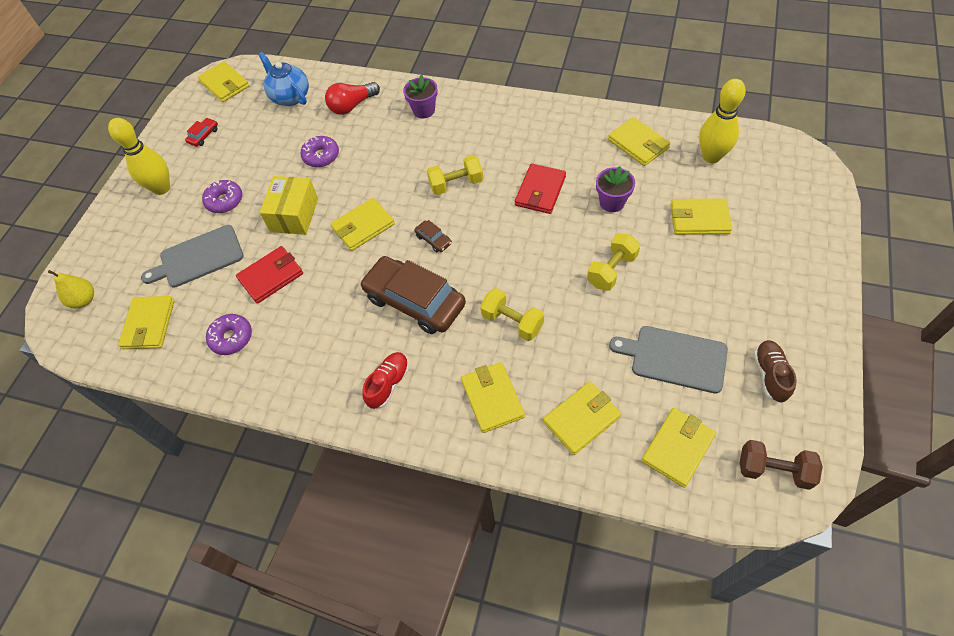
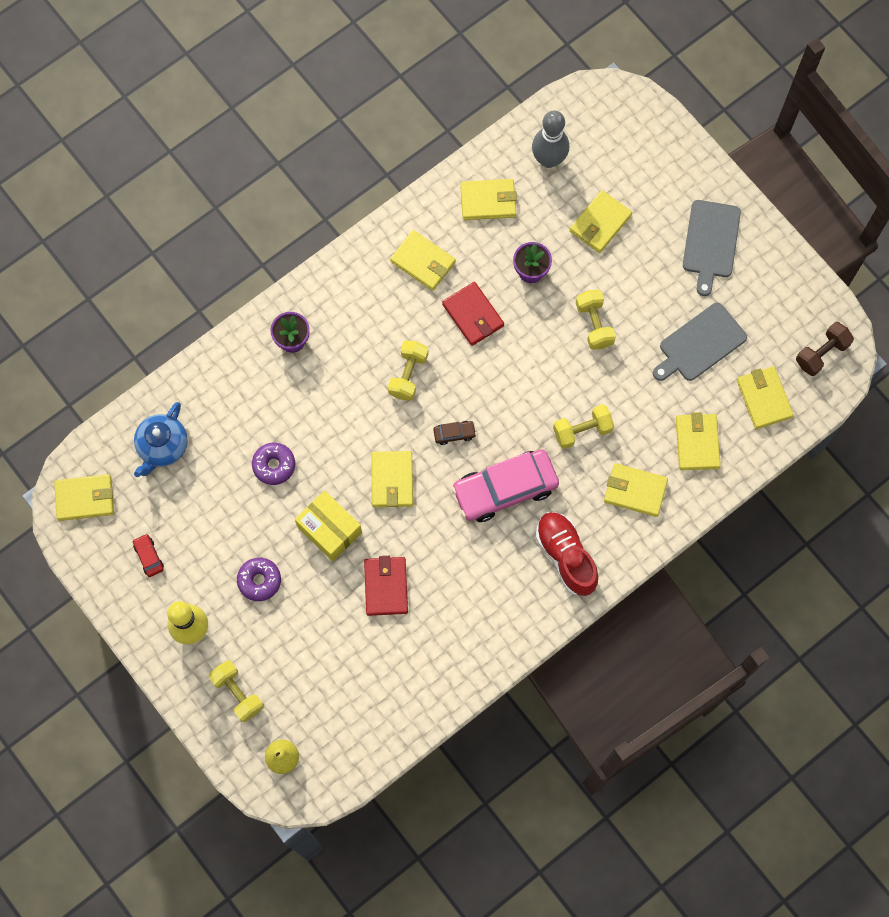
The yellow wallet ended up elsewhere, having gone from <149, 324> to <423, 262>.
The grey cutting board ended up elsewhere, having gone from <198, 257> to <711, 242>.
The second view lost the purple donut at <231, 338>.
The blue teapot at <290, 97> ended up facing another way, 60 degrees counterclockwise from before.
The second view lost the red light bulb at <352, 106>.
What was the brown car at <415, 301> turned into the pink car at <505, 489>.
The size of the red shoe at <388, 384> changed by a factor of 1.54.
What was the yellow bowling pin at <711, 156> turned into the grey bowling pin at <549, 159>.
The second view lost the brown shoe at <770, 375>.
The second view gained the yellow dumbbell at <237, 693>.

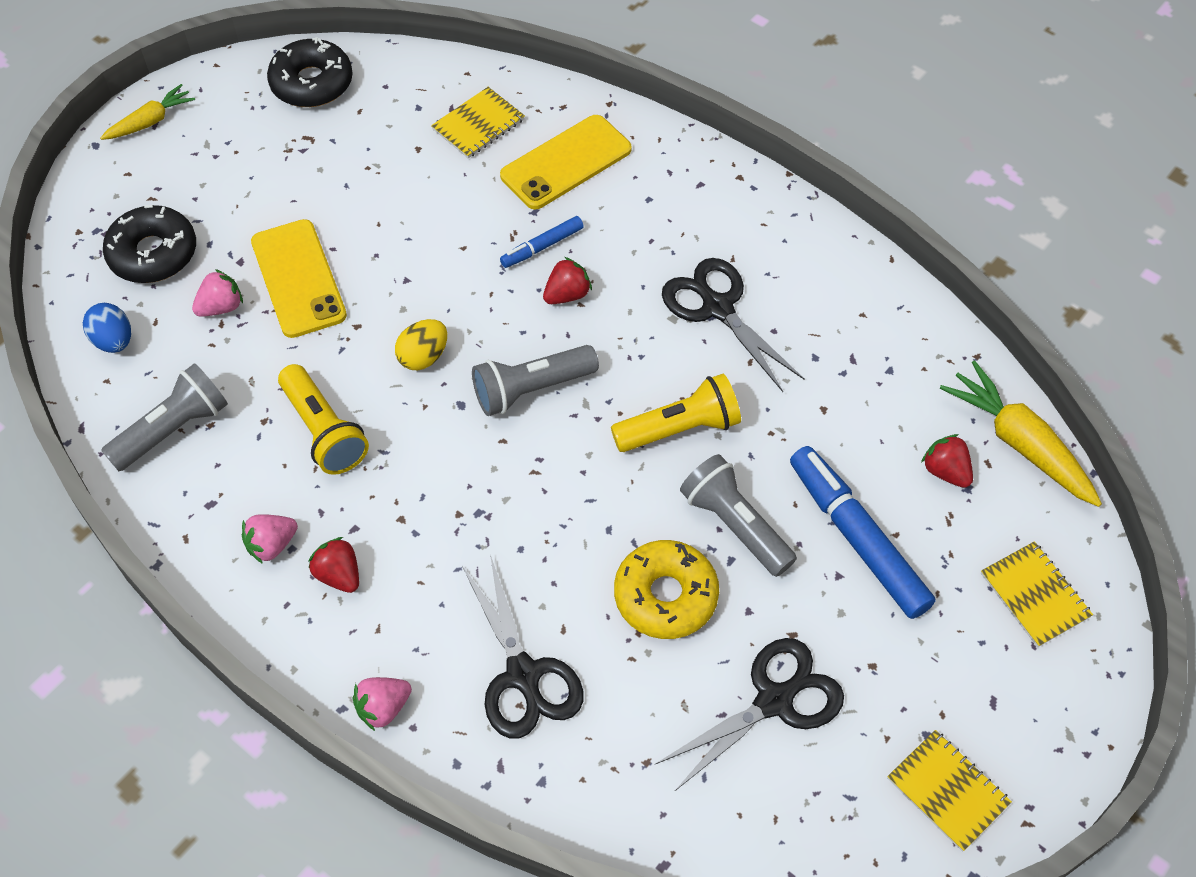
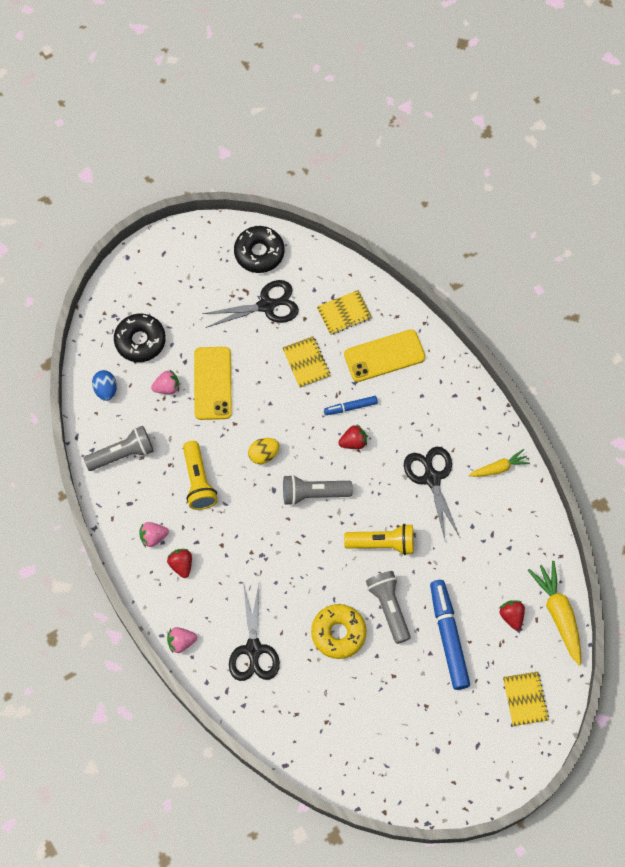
The yellow carrot ended up elsewhere, having gone from <151, 121> to <499, 468>.
The black scissors ended up elsewhere, having gone from <774, 701> to <266, 305>.
The yellow notebook ended up elsewhere, having gone from <948, 791> to <306, 362>.

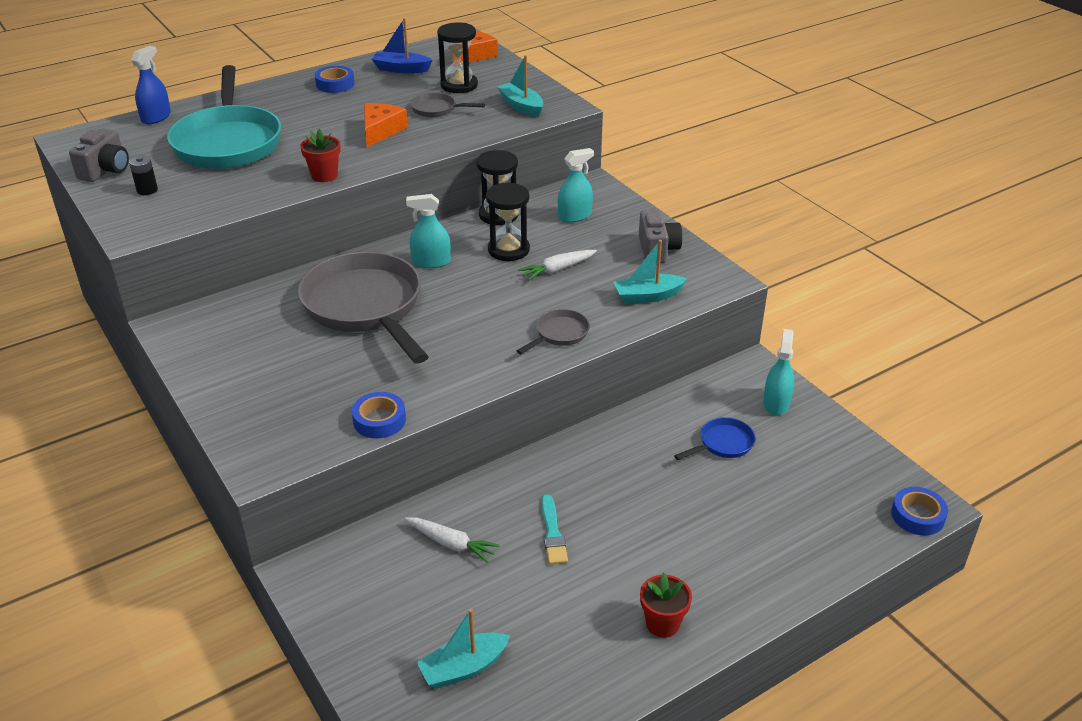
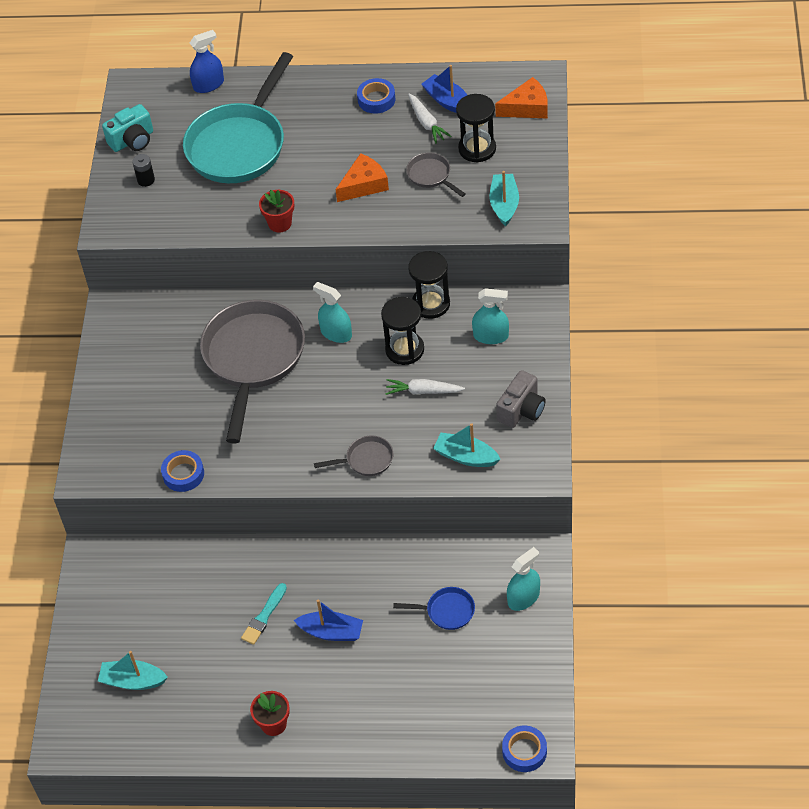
What was the grey camera at <105, 170> turned into the turquoise camera at <132, 140>.
The white carrot ended up elsewhere, having gone from <451, 543> to <426, 123>.
The second view gained the blue boat at <331, 632>.

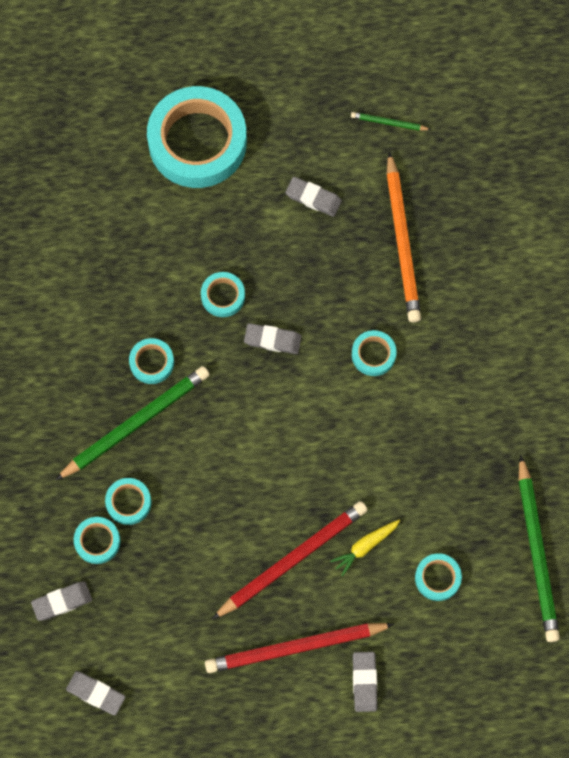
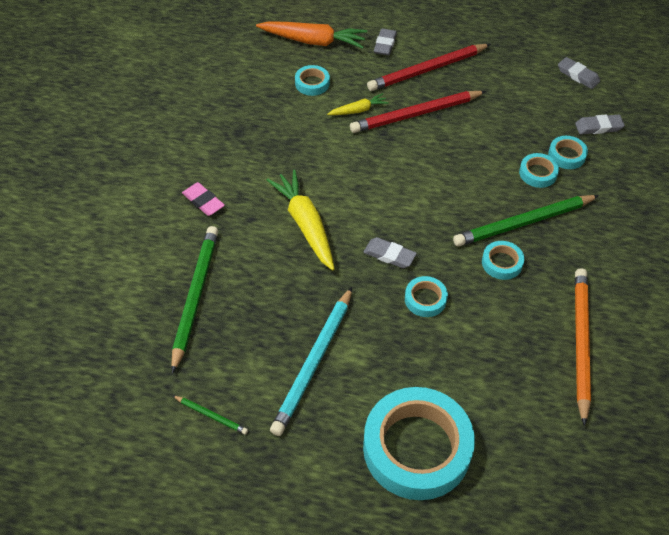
The red pencil at <296, 647> ended up facing another way, 150 degrees clockwise from before.
Where the grey eraser stood at <313, 198>, the turquoise pencil came to stand at <314, 362>.
Where the turquoise tape stood at <373, 354>, the yellow carrot came to stand at <305, 225>.
The orange pencil ended up elsewhere, having gone from <402, 241> to <580, 343>.
The green pencil ended up elsewhere, having gone from <536, 552> to <195, 297>.
The second view gained the pink eraser at <203, 201>.
The second view gained the orange carrot at <313, 41>.

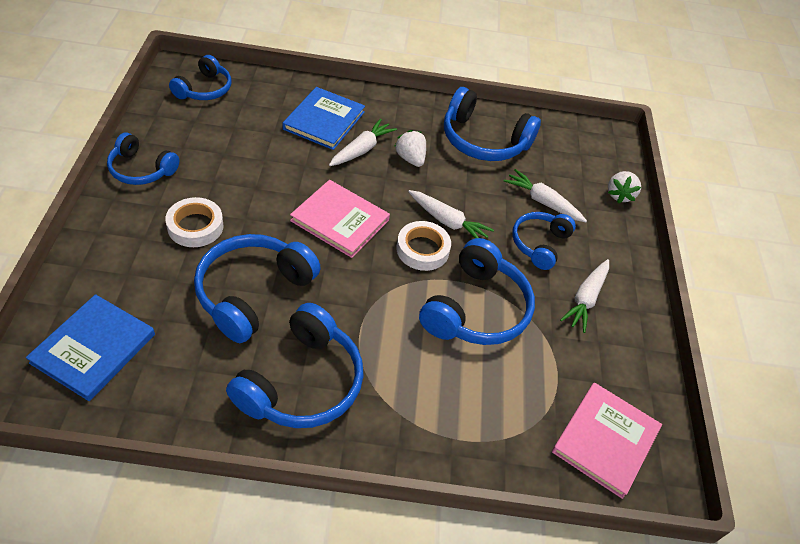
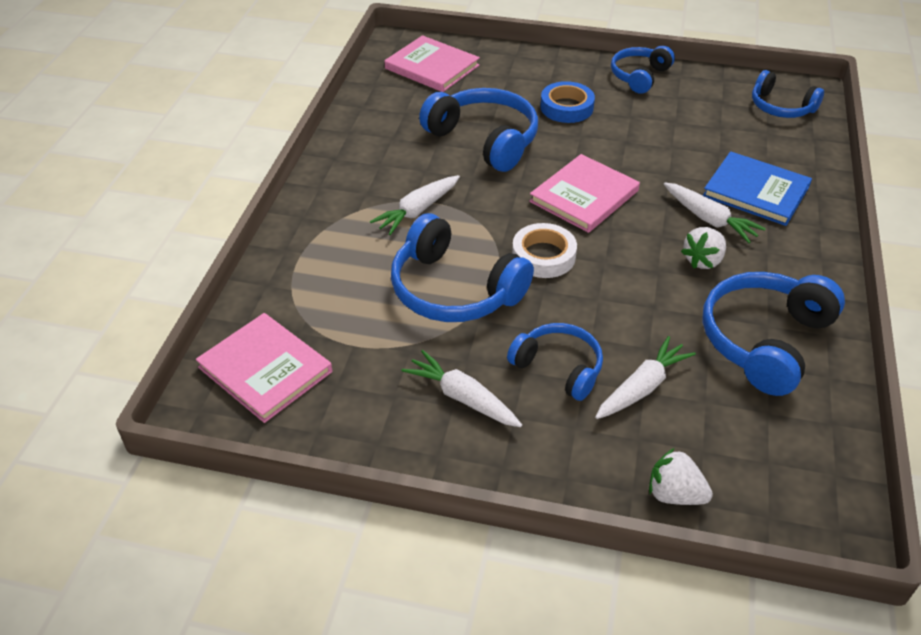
What was the blue book at <94, 349> turned into the pink book at <432, 67>.
What was the white tape at <195, 226> turned into the blue tape at <566, 107>.
The second view lost the blue headphones at <302, 382>.
The white strawberry at <410, 159> ended up facing another way, 150 degrees clockwise from before.
The white carrot ended up elsewhere, having gone from <447, 221> to <417, 211>.

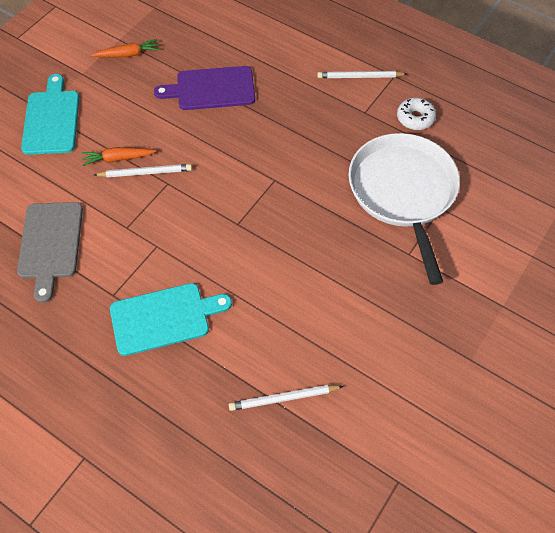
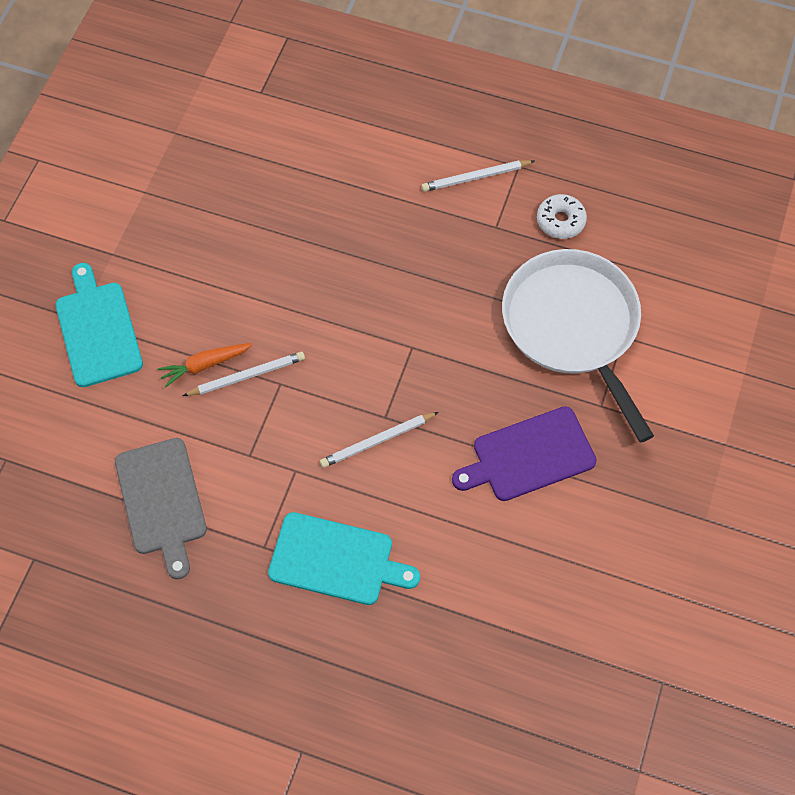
The second view lost the orange carrot at <128, 54>.
The turquoise cutting board at <164, 318> ended up facing another way, 45 degrees clockwise from before.
The purple cutting board ended up elsewhere, having gone from <211, 89> to <528, 456>.
The white pencil ended up elsewhere, having gone from <284, 398> to <378, 441>.

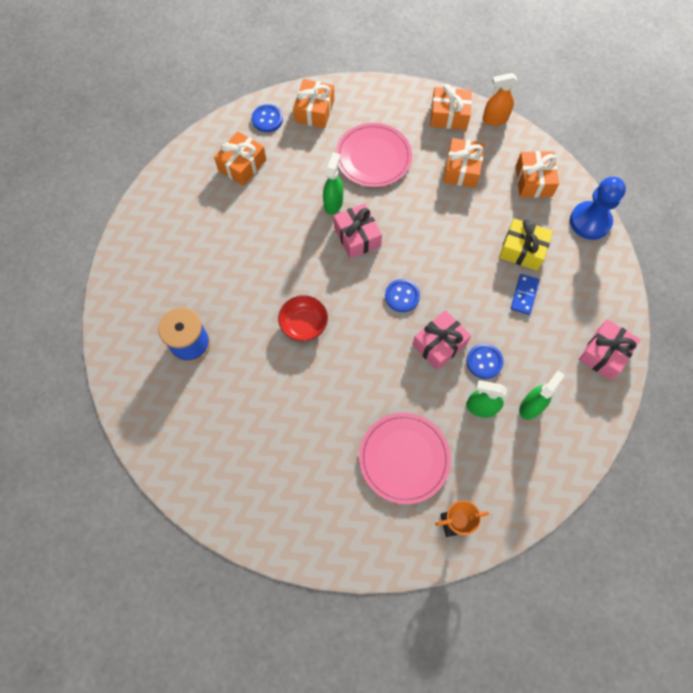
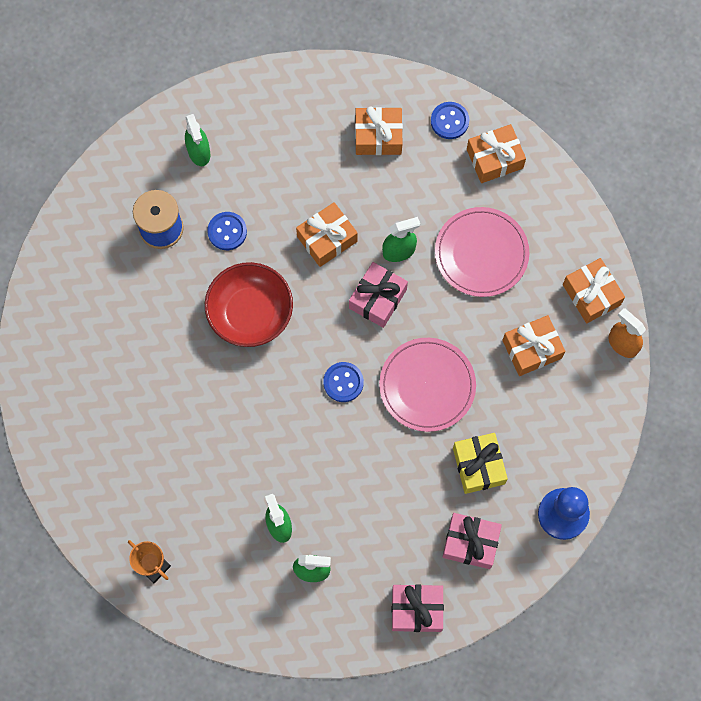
The size of the red bowl at <304, 324> changed by a factor of 1.58.
The pink plate ended up elsewhere, having gone from <404, 458> to <427, 385>.
The pink gift ended up elsewhere, having gone from <439, 344> to <470, 543>.
The blue button ended up elsewhere, having gone from <484, 361> to <227, 231>.
The second view lost the blue domino at <524, 295>.
The orange gift ended up elsewhere, having gone from <533, 181> to <327, 239>.
The second view gained the green spray bottle at <199, 152>.

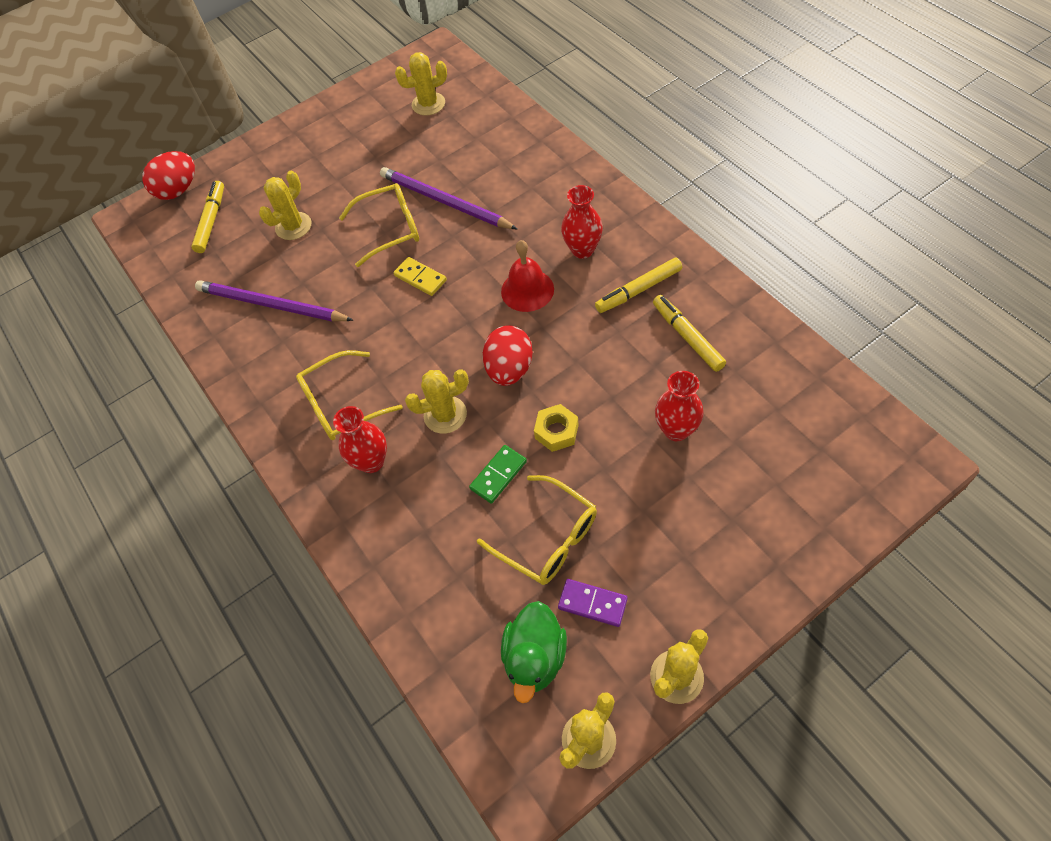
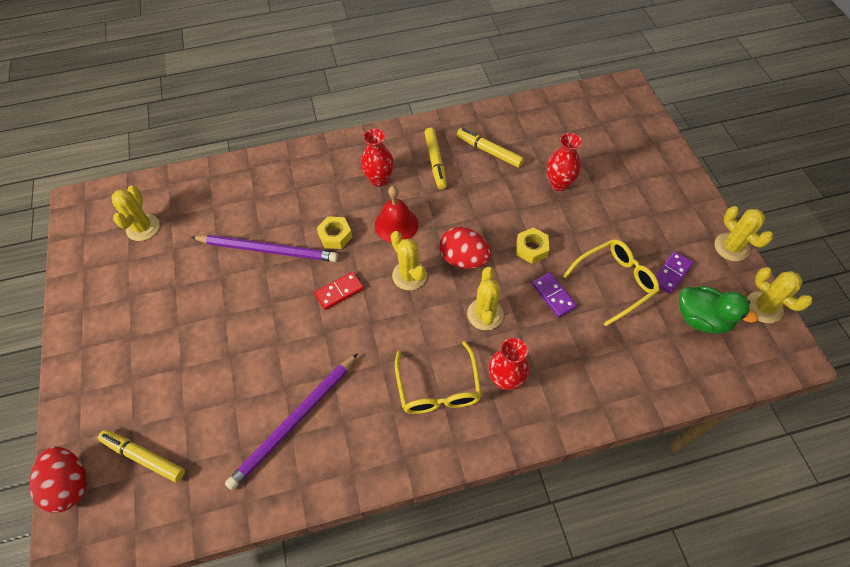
The yellow cactus ended up elsewhere, having gone from <293, 226> to <409, 275>.
The second view lost the yellow glasses at <390, 229>.
The purple pencil at <445, 202> ended up facing another way, 135 degrees counterclockwise from before.
What was the yellow domino at <420, 278> turned into the red domino at <339, 292>.
What was the green domino at <498, 475> turned into the purple domino at <553, 296>.
The yellow marker at <687, 337> ended up facing another way, 45 degrees clockwise from before.
The second view gained the yellow nut at <335, 236>.

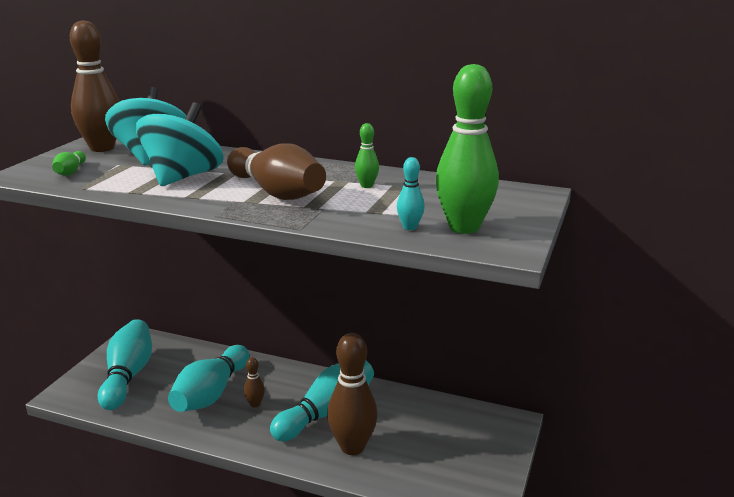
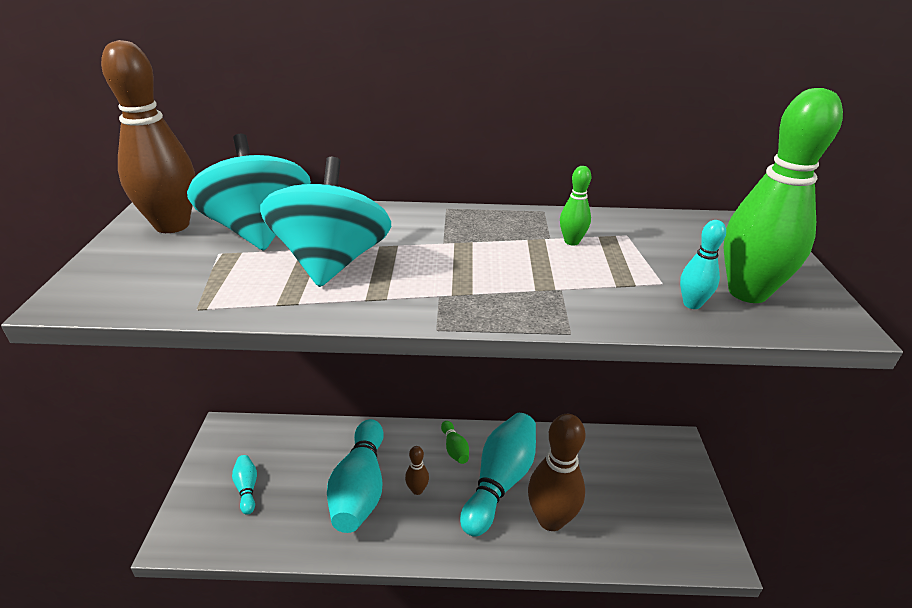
The green bowling pin ended up elsewhere, having gone from <70, 172> to <454, 449>.
The size of the turquoise bowling pin at <128, 376> changed by a factor of 0.45.
The second view lost the brown bowling pin at <276, 192>.

